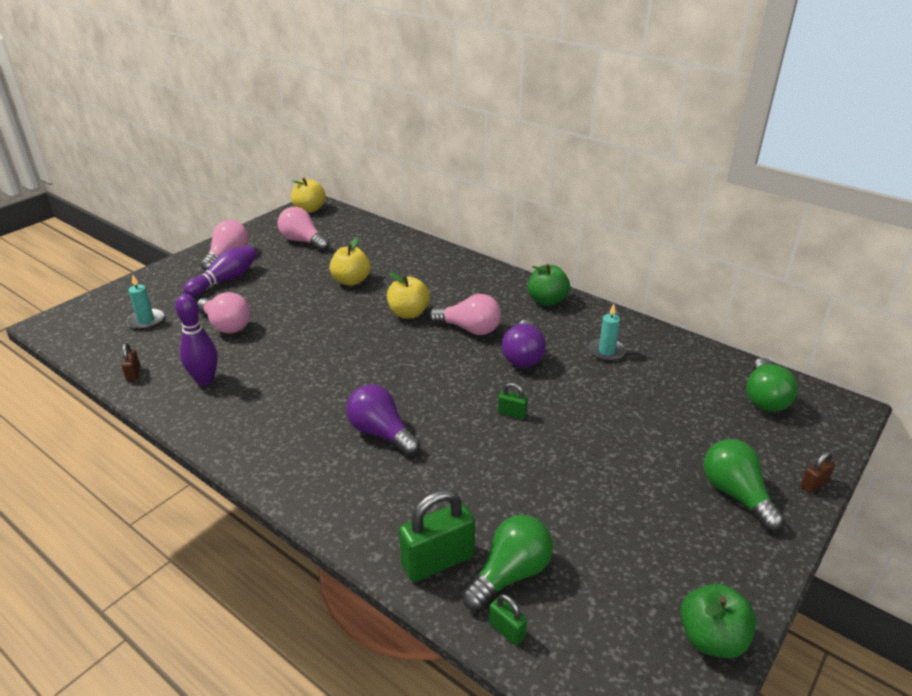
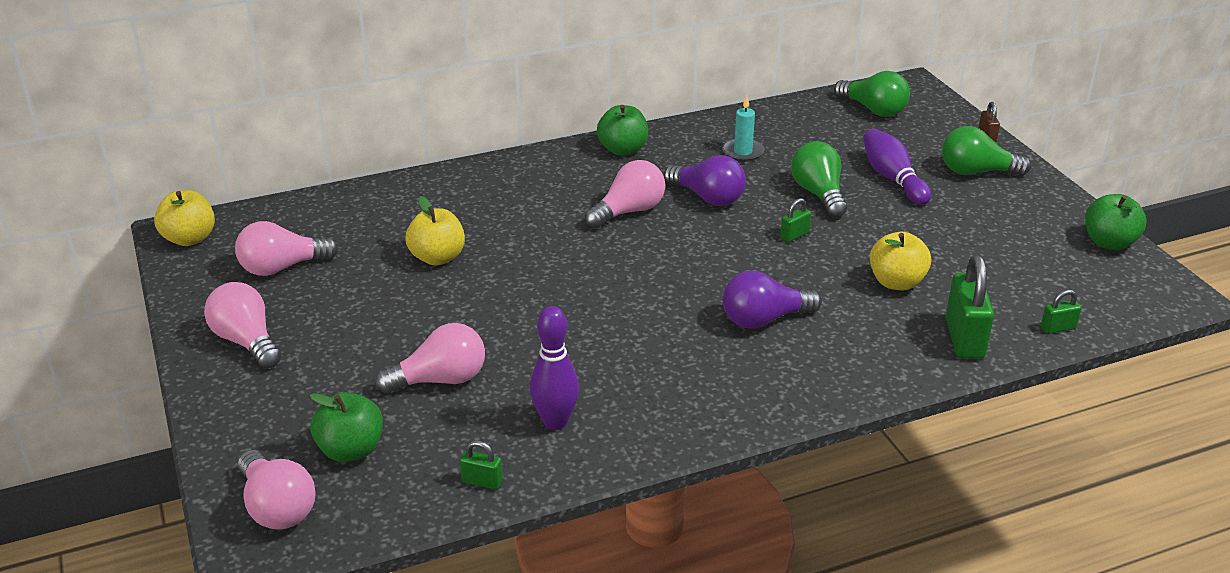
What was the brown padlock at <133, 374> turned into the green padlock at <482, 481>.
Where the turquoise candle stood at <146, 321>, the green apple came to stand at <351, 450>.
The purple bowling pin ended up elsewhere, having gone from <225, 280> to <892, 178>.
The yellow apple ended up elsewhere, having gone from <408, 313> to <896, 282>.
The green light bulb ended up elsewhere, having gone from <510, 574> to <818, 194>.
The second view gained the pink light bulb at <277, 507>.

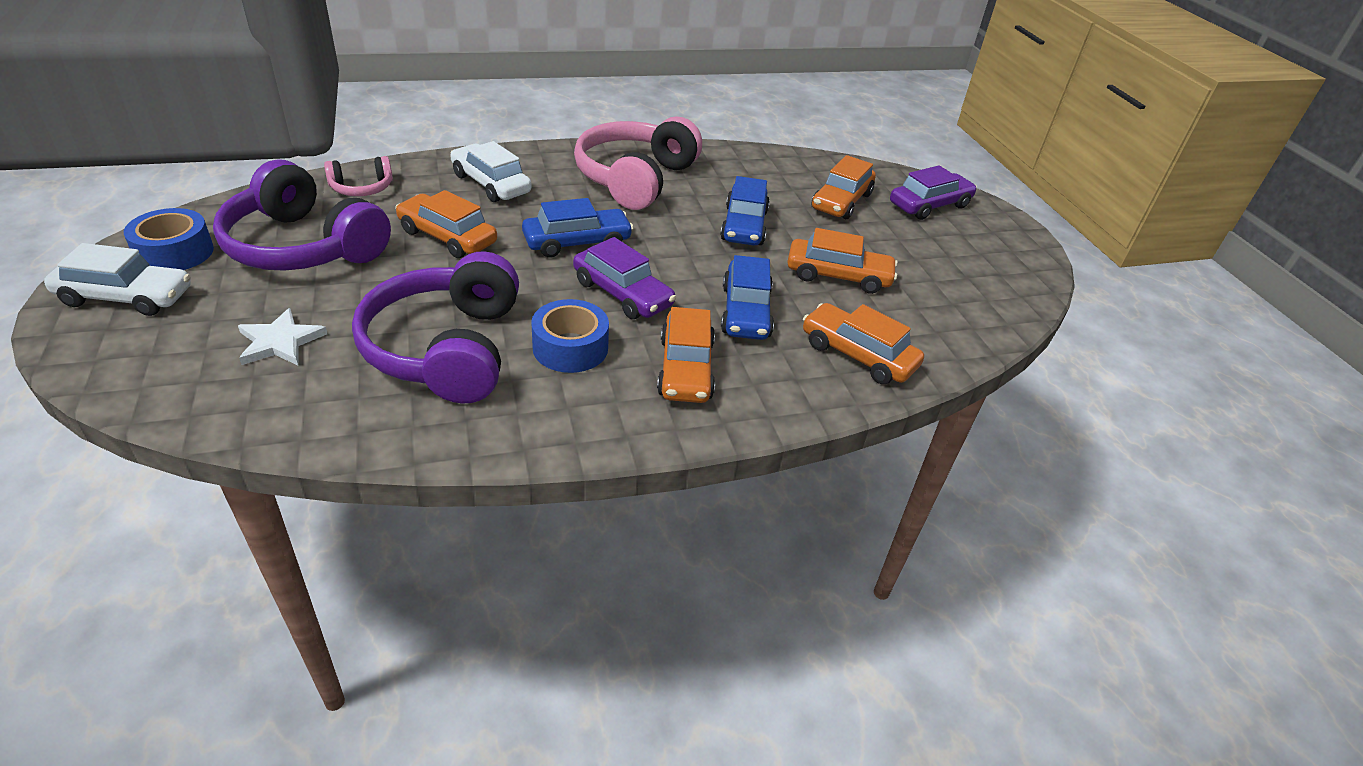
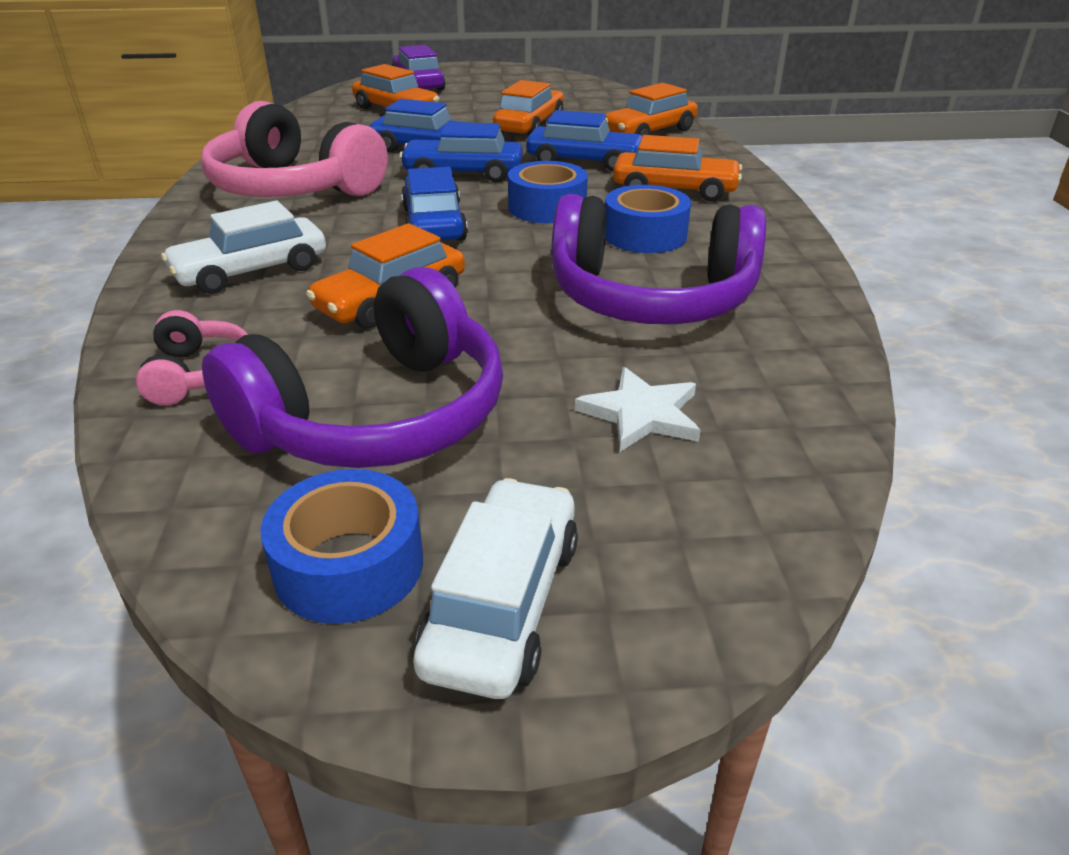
Where the purple car stood at <622, 294>, the blue tape came to stand at <547, 207>.
The second view gained the blue car at <463, 173>.

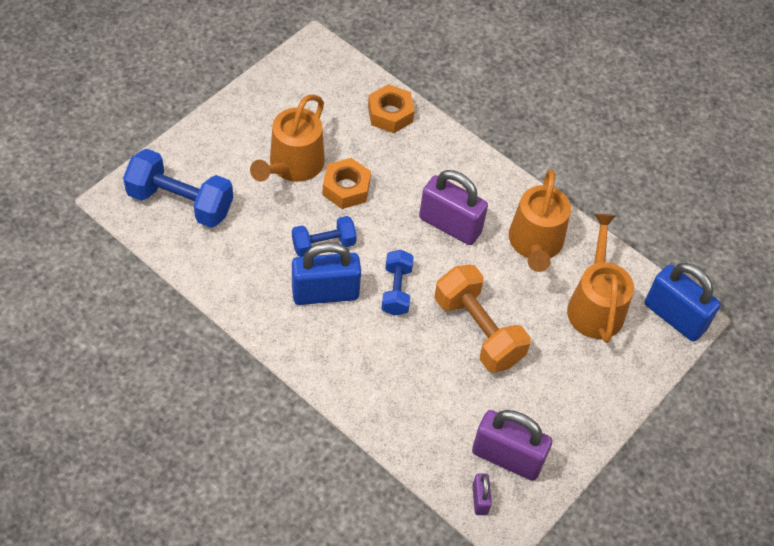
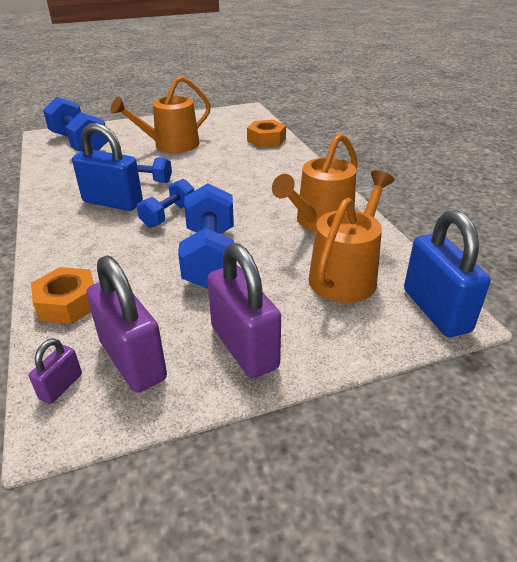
The orange nut ended up elsewhere, having gone from <346, 188> to <68, 303>.
The purple padlock ended up elsewhere, having gone from <450, 225> to <244, 347>.
What was the orange dumbbell at <478, 331> turned into the blue dumbbell at <210, 257>.

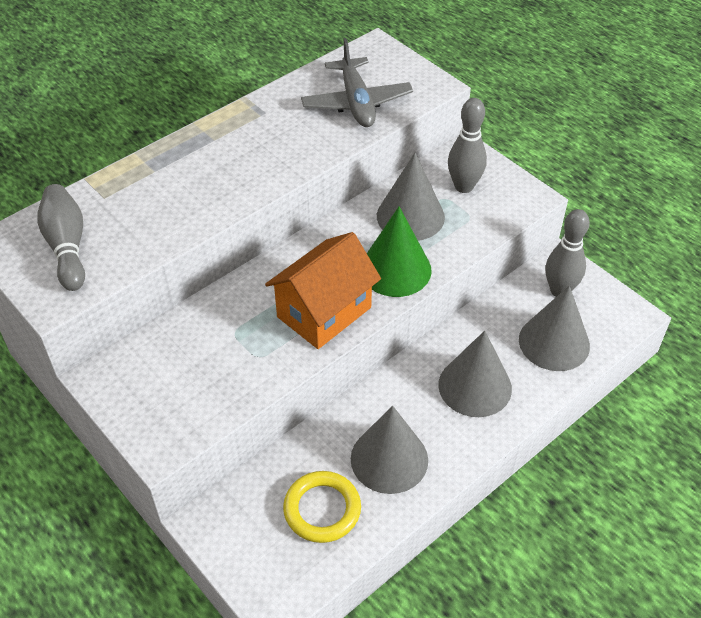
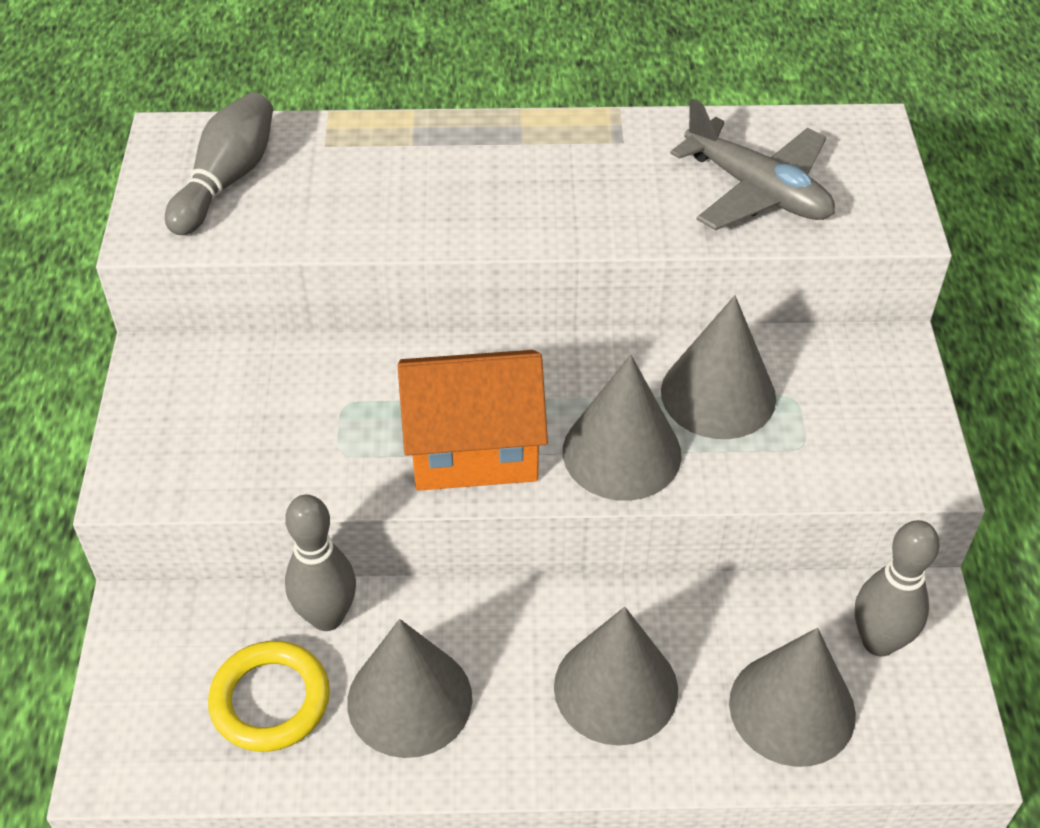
The grey plane at <356, 102> ended up facing another way, 75 degrees counterclockwise from before.
What was the green cone at <395, 269> turned into the grey cone at <621, 452>.
The grey bowling pin ended up elsewhere, having gone from <464, 186> to <327, 617>.

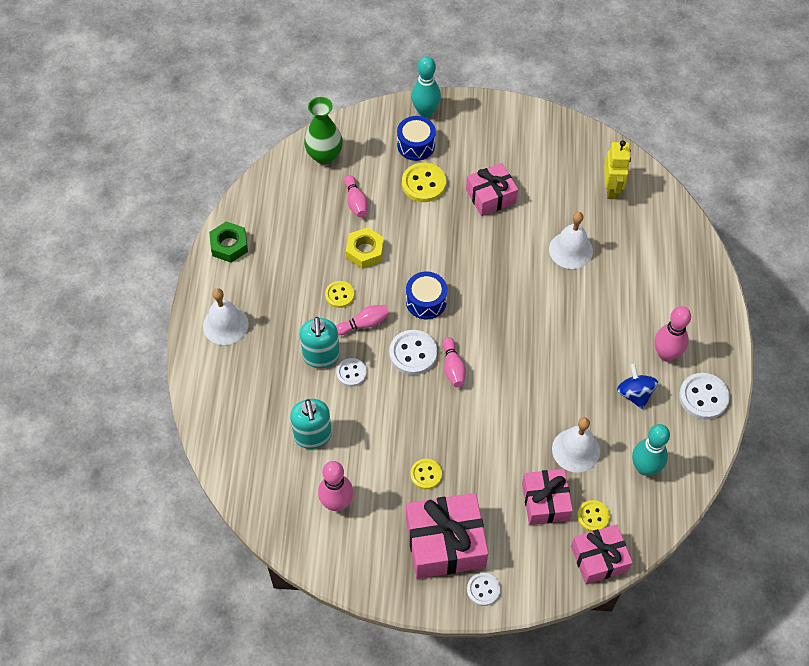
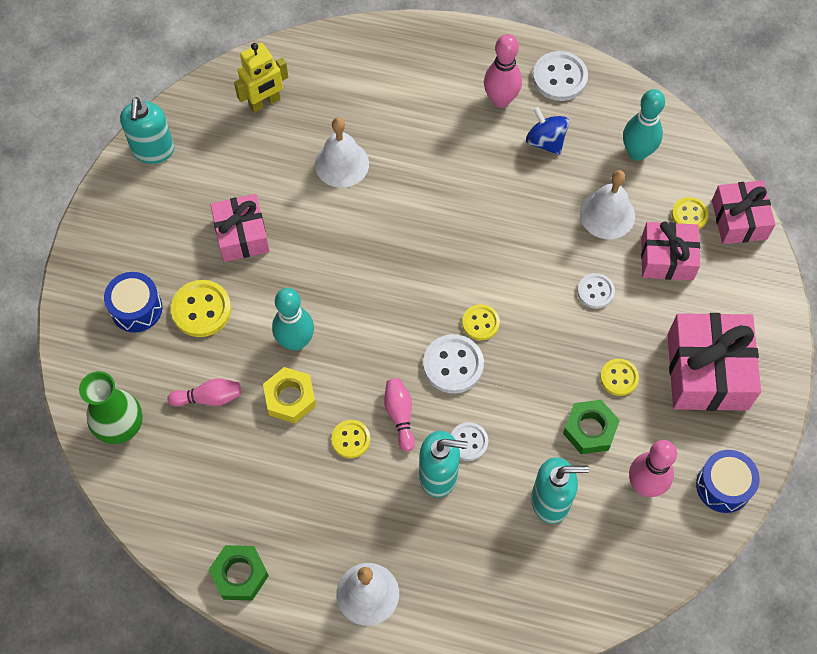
The blue drum ended up elsewhere, having gone from <426, 301> to <723, 486>.
The turquoise bowling pin ended up elsewhere, having gone from <425, 112> to <295, 341>.
Where the pink bowling pin stood at <453, 367>, the yellow button came to stand at <480, 323>.
The white button ended up elsewhere, having gone from <483, 590> to <595, 291>.
The yellow robot at <611, 189> ended up facing another way, 135 degrees clockwise from before.
The blue spinning top at <634, 394> ended up facing another way, 60 degrees clockwise from before.
The second view gained the turquoise soap dispenser at <153, 150>.
The second view gained the green nut at <590, 430>.

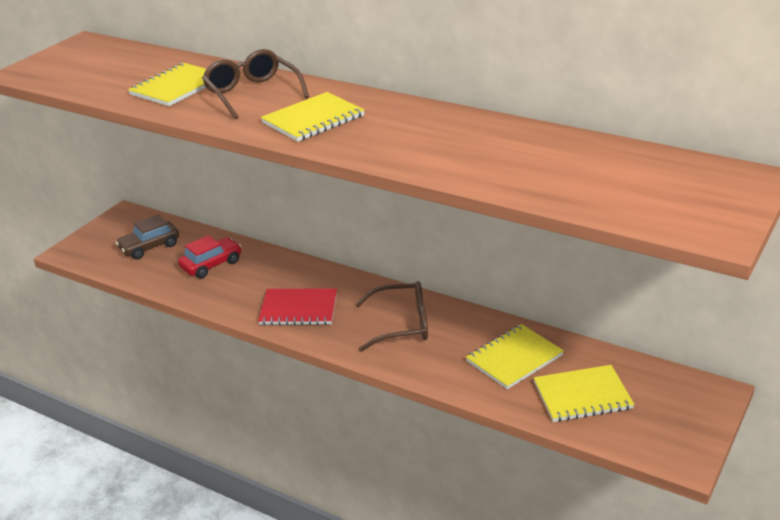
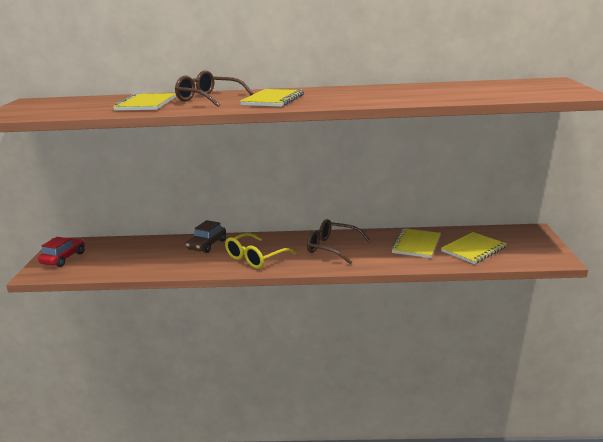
The brown car ended up elsewhere, having gone from <149, 247> to <207, 245>.
The red car ended up elsewhere, having gone from <211, 265> to <63, 258>.
Where the red notebook stood at <298, 309>, the yellow glasses came to stand at <255, 258>.
The brown glasses at <402, 324> ended up facing another way, 120 degrees counterclockwise from before.

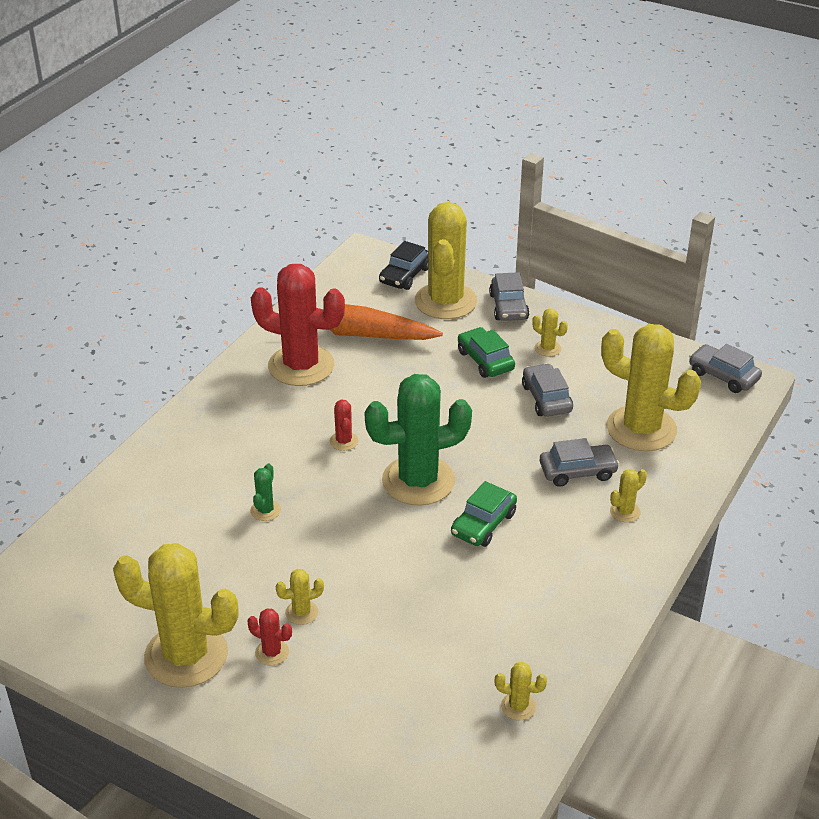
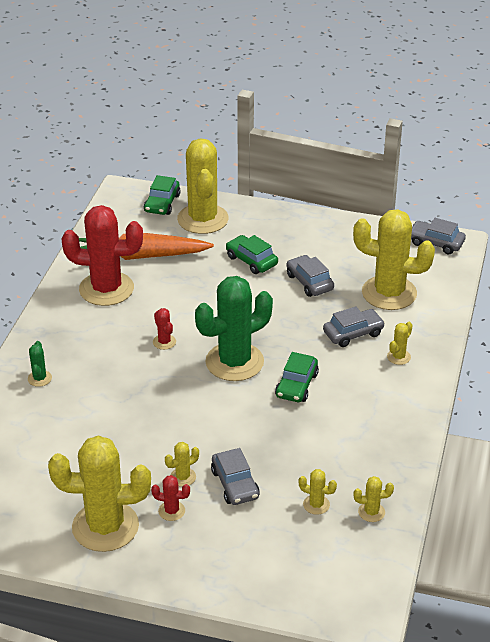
The green cactus ended up elsewhere, having gone from <265, 510> to <39, 378>.
What was the black car at <405, 275> turned into the green car at <162, 203>.
The grey car ended up elsewhere, having gone from <508, 306> to <235, 484>.
The yellow cactus ended up elsewhere, having gone from <547, 348> to <316, 504>.

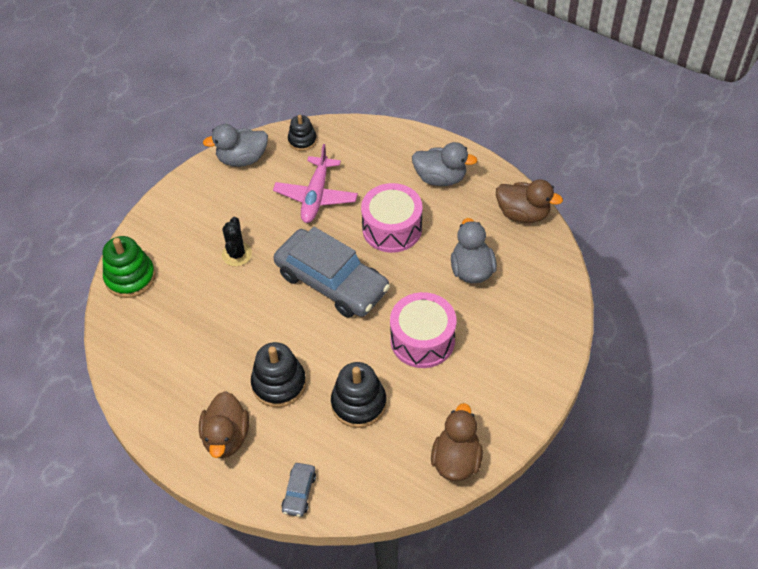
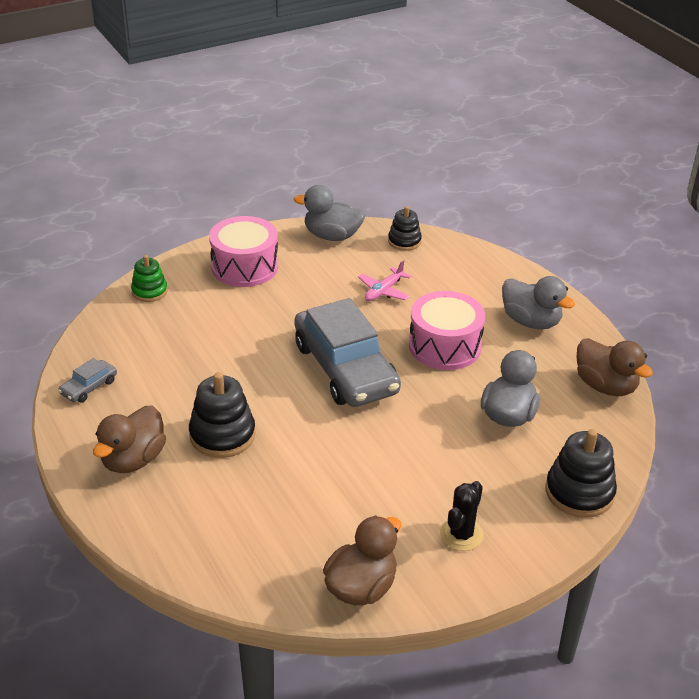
The size of the green stacking toy at <130, 277> changed by a factor of 0.63.
The black cactus ended up elsewhere, having gone from <237, 254> to <461, 535>.
The size of the pink plane at <316, 196> changed by a factor of 0.60.
The grey car ended up elsewhere, having gone from <299, 492> to <89, 387>.
The black stacking toy ended up elsewhere, having gone from <358, 403> to <579, 492>.
The pink drum ended up elsewhere, having gone from <422, 340> to <245, 267>.

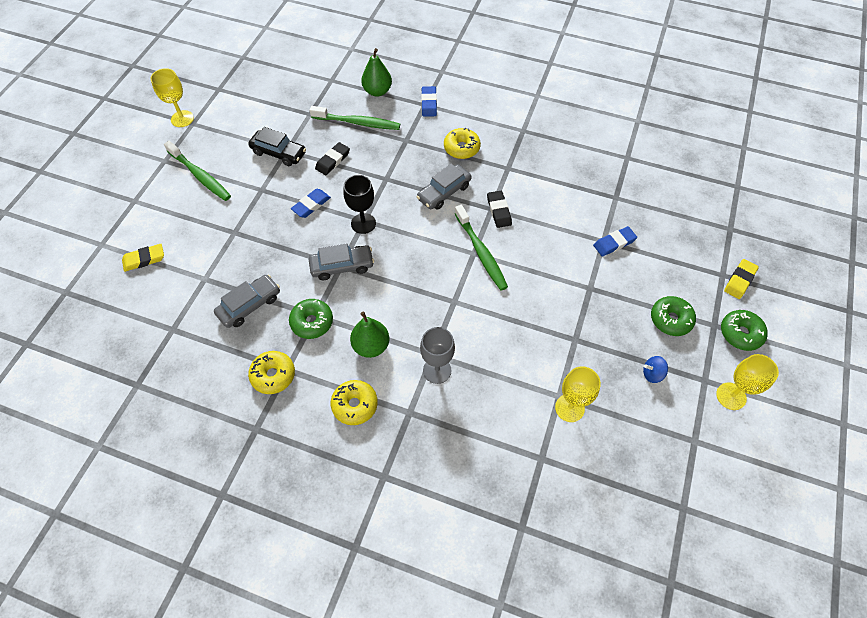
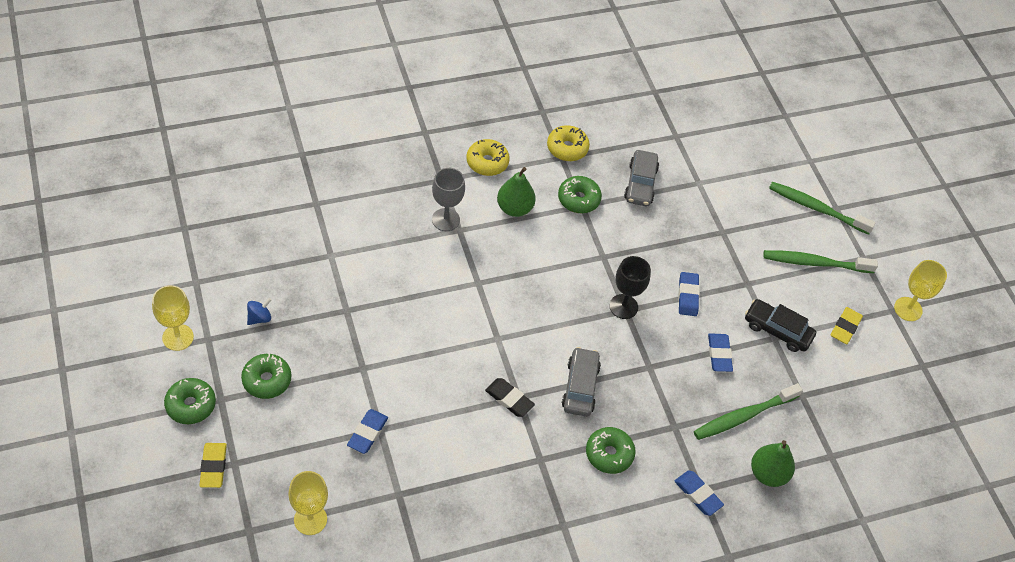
The yellow eraser ended up elsewhere, having gone from <144, 259> to <845, 327>.
The black car at <279, 153> ended up facing another way, 45 degrees clockwise from before.
The second view lost the grey car at <342, 266>.
What was the black eraser at <332, 160> turned into the blue eraser at <719, 354>.
What was the yellow donut at <461, 148> turned into the green donut at <609, 454>.
The green toothbrush ended up elsewhere, having gone from <481, 252> to <816, 208>.
The yellow goblet ended up elsewhere, having gone from <569, 408> to <310, 519>.

